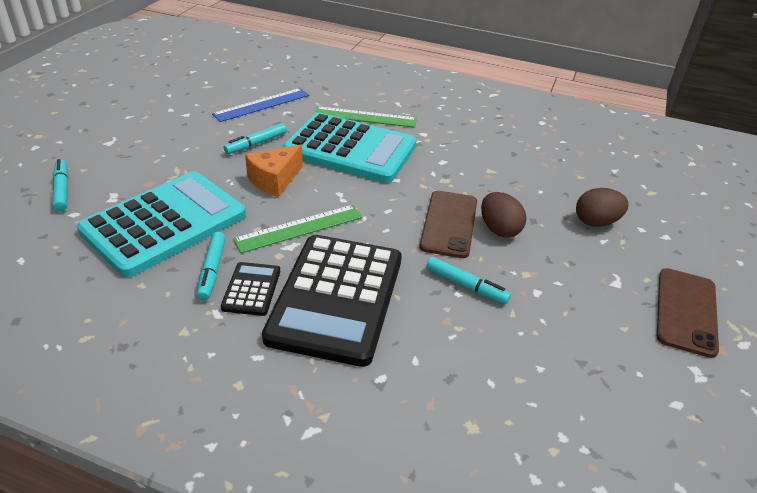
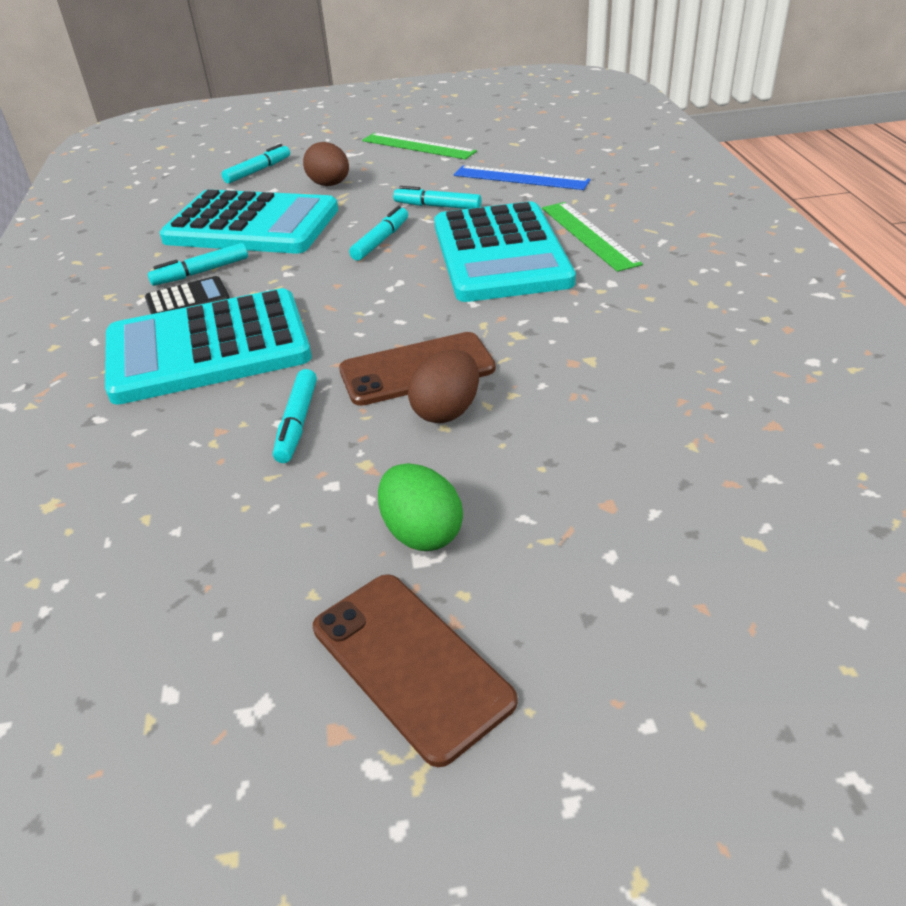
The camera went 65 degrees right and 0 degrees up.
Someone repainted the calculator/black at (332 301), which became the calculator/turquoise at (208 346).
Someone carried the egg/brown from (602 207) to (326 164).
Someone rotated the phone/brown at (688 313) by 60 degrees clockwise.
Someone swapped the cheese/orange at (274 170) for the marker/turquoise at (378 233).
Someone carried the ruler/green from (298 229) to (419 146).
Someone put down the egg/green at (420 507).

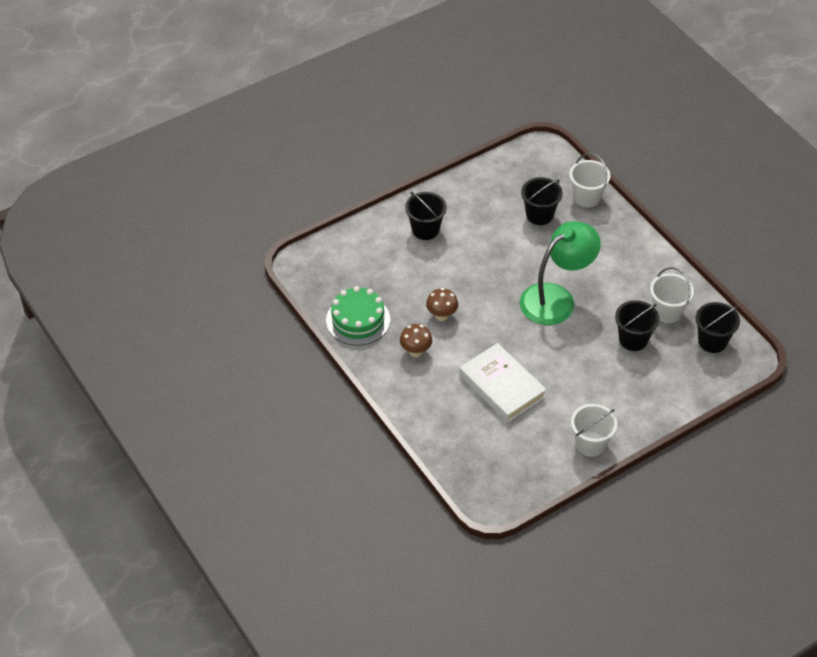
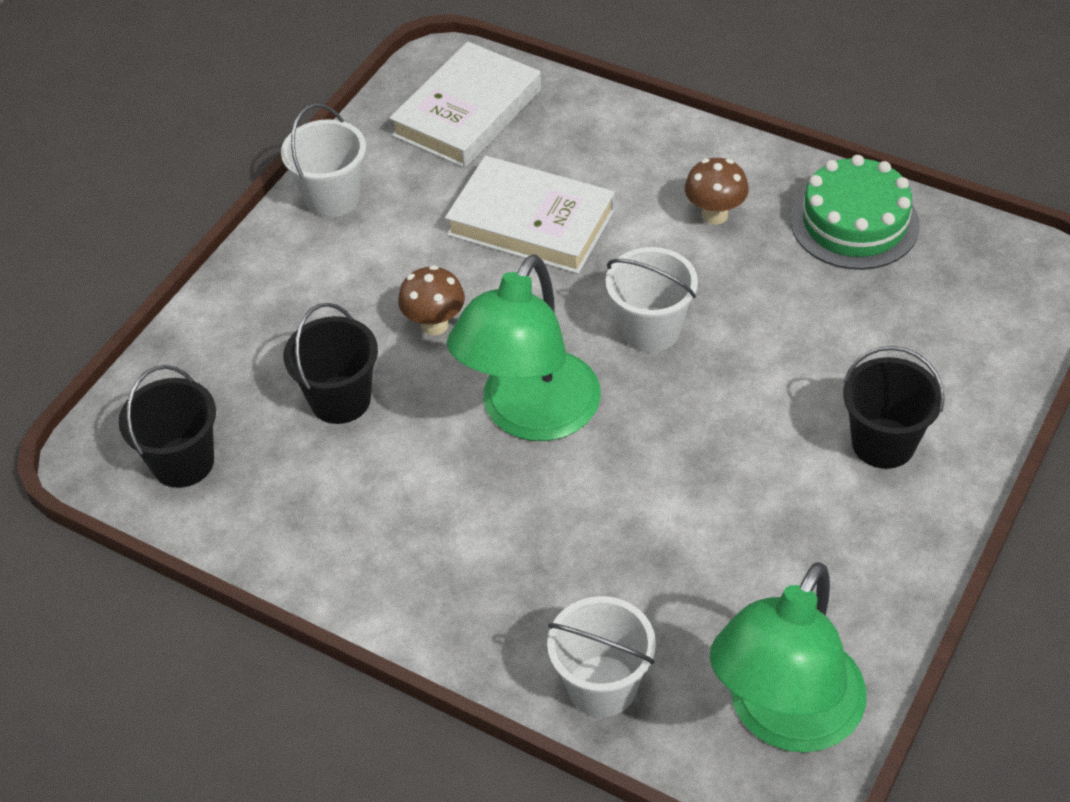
The camera went 155 degrees right and 0 degrees up.
Someone put down the book/white at (465 104).
Someone carried the mushroom/brown from (442 304) to (431 300).
Someone carried the bucket/white from (672 295) to (652 300).
Someone put down the lamp/green at (788 657).
Someone took away the bucket/black at (542 201).

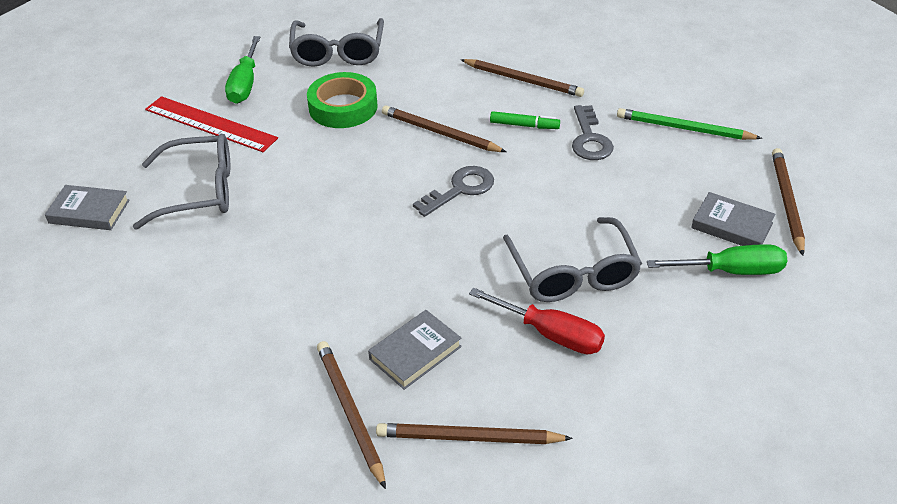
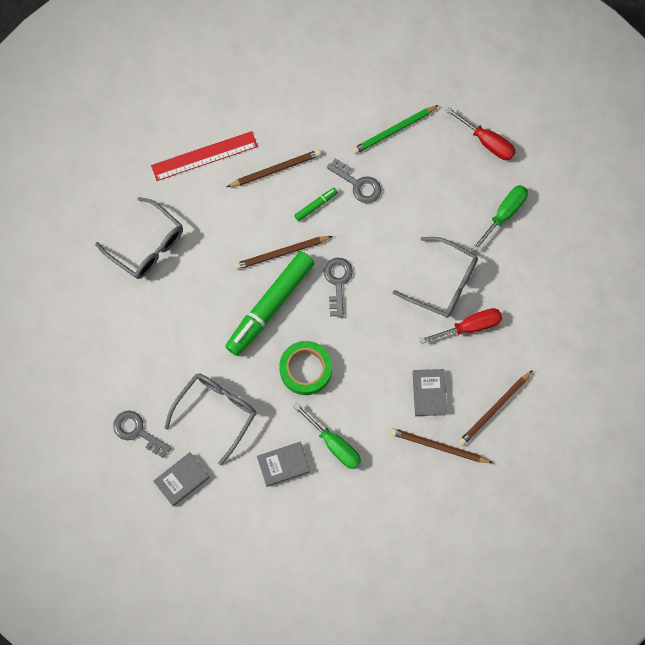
The camera went 50 degrees left and 30 degrees up.
Someone put down the key/grey at (142 434).
Someone carried the ruler/red from (211 124) to (204 156).
Someone put down the marker/green at (270 303).
Someone carried the book/grey from (733 219) to (283 464).
Someone carried the tape/green from (342 100) to (305 368).
Someone carried the screwdriver/green from (242 70) to (327 436).
Someone swapped the pencil/brown at (788 202) for the screwdriver/red at (481 133).

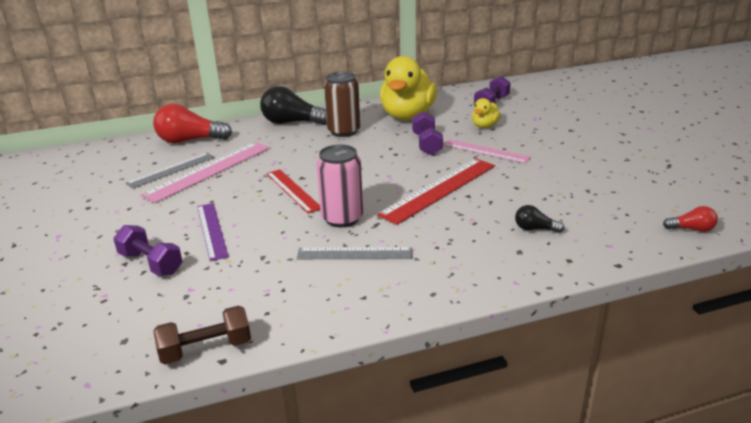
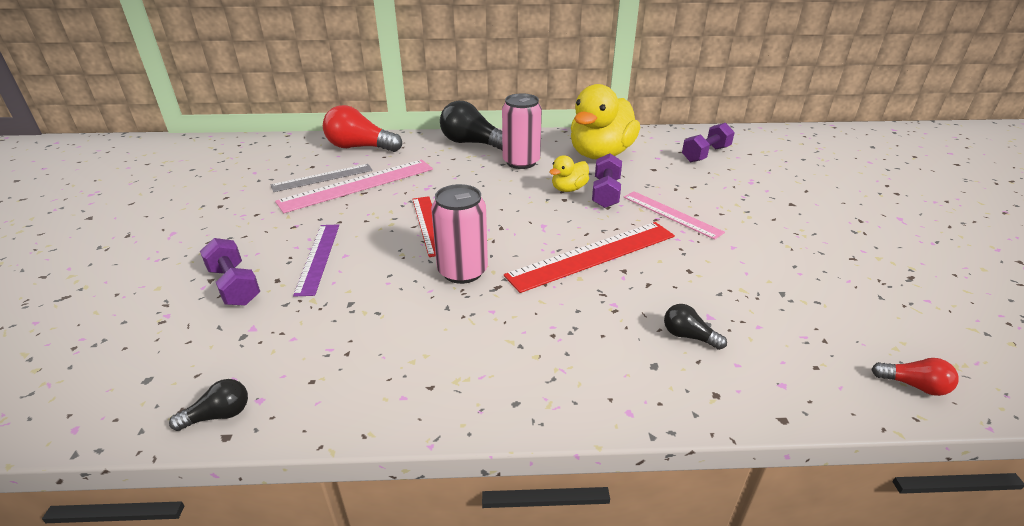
The camera went 15 degrees right and 5 degrees up.
Someone swapped the dumbbell/brown at (202 335) for the light bulb/black at (208 405).
Someone repainted the can/brown at (342 104), which became the can/pink at (522 131).
Someone carried the duck/yellow from (486 113) to (569 173).
Someone took away the ruler/grey at (354 253).

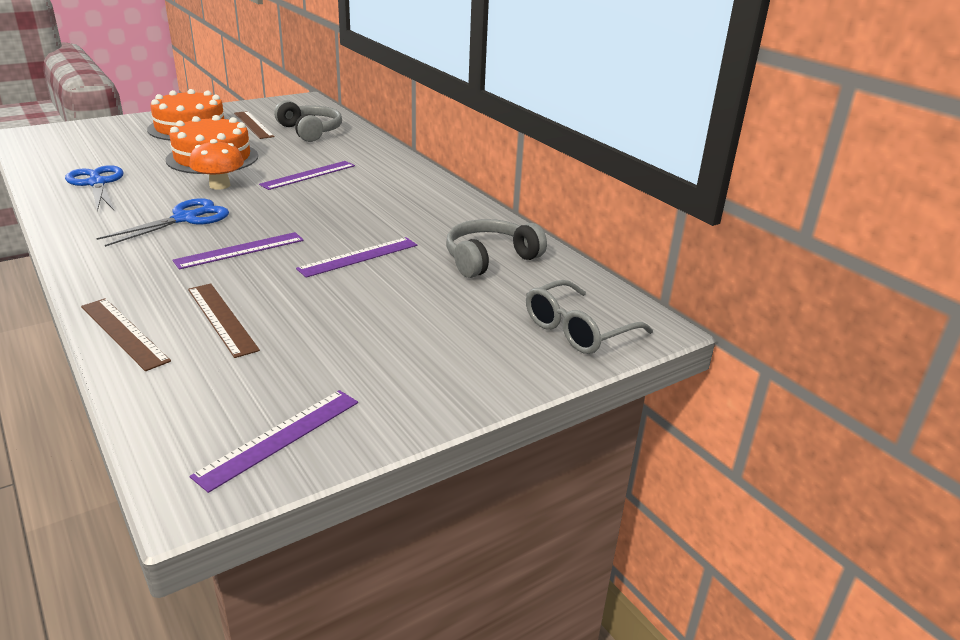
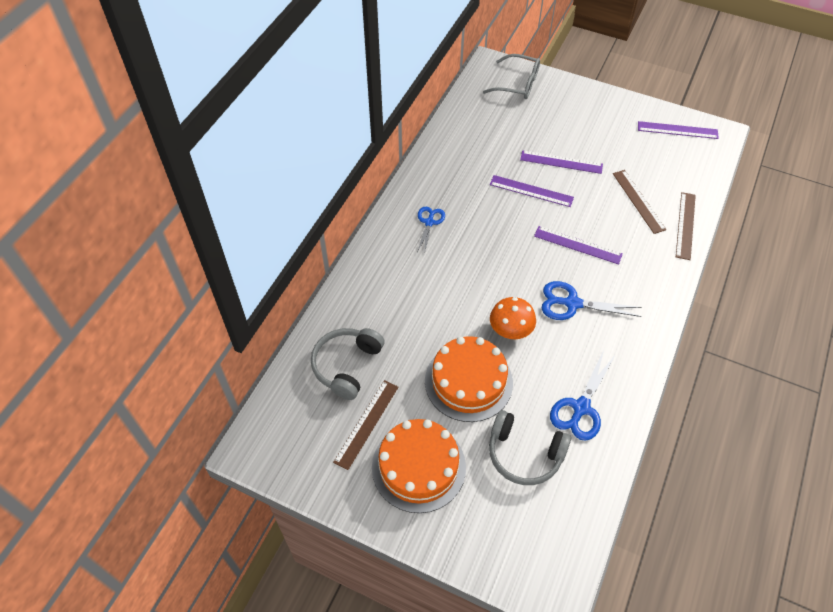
The camera went 120 degrees left and 25 degrees up.
Someone put down the scissors/blue at (431 230).
Someone carried the headphones/grey from (496 248) to (530 447).
Someone carried the ruler/purple from (307 175) to (561 162).
Someone rotated the ruler/brown at (224 320) by 45 degrees counterclockwise.

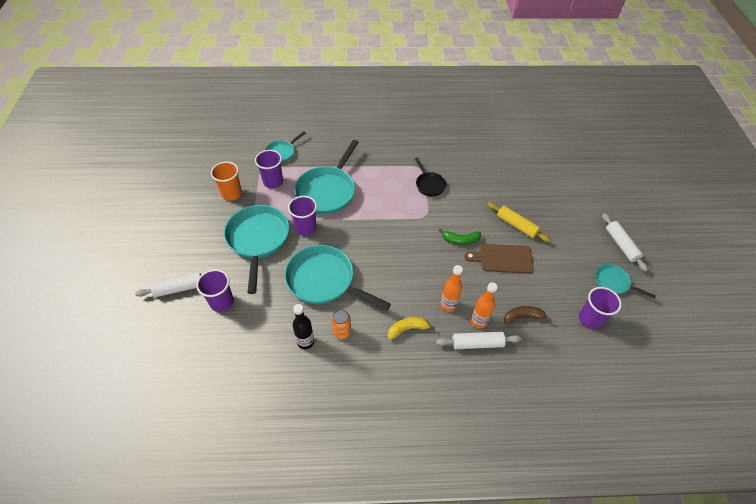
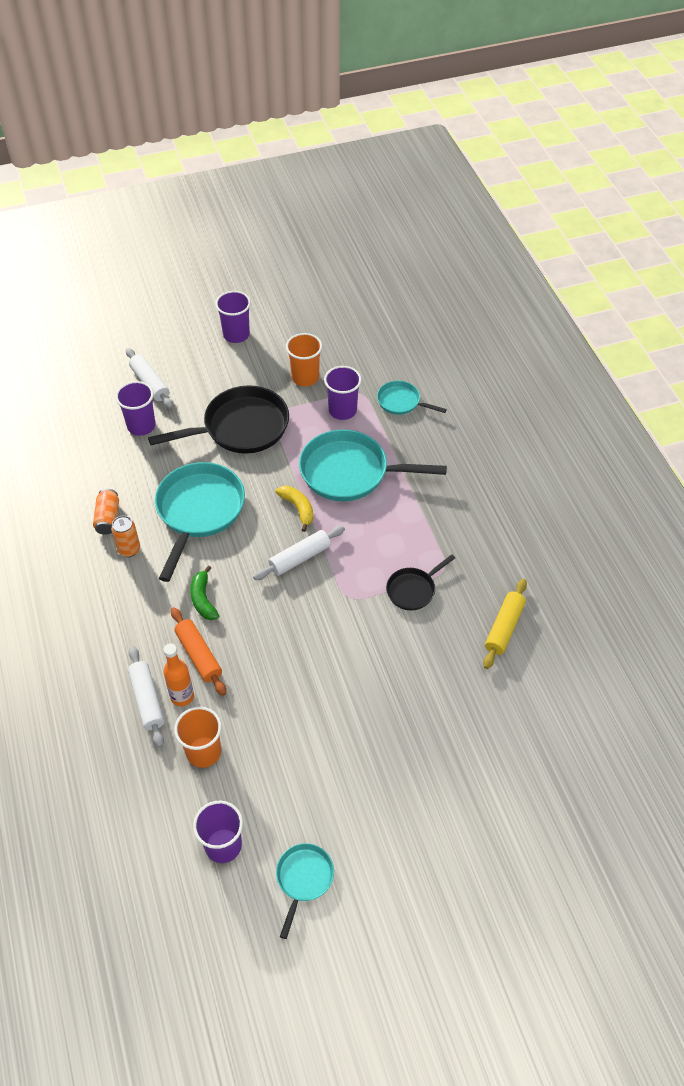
The camera went 75 degrees right and 0 degrees up.
Someone swapped the bottle/black at (303 326) for the can/orange at (106 512).
Someone repainted the pan/turquoise at (256 249), which became the pan/black at (218 419).
Someone swapped the bottle/orange at (451 288) for the rolling pin/orange at (198 651).
Someone swapped the banana/brown at (527 315) for the cup/orange at (198 737).
Someone carried the banana/green from (459 237) to (204 592).
Someone carried the cup/purple from (302 216) to (233 317).
Someone carried the rolling pin/white from (625 242) to (299 553).
Someone carried the banana/yellow from (411 328) to (294 509).
Someone carried the rolling pin/yellow from (519 222) to (505 624).
Someone took away the cutting board/brown at (499 259).

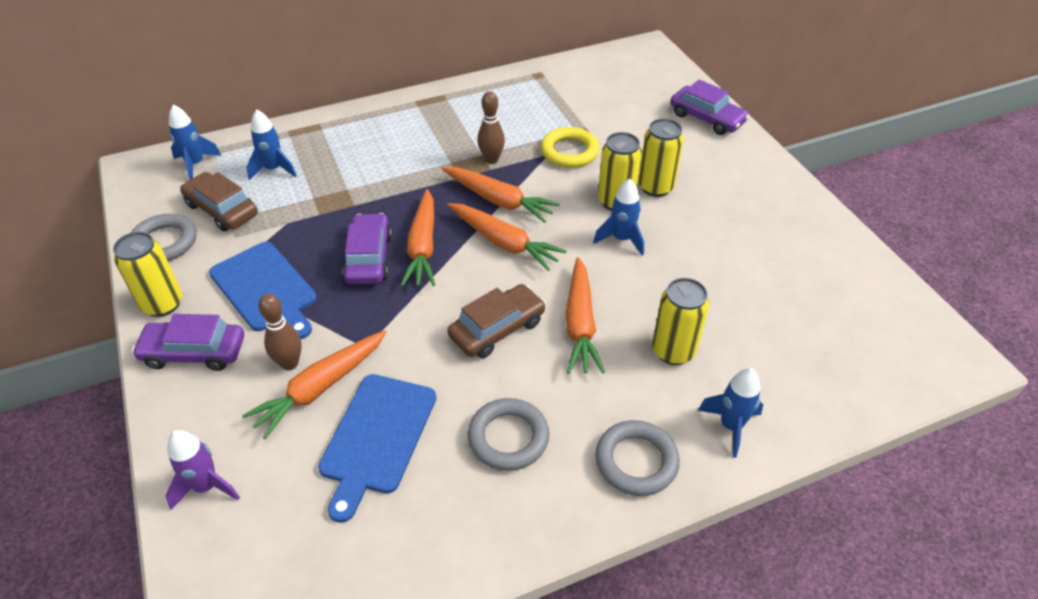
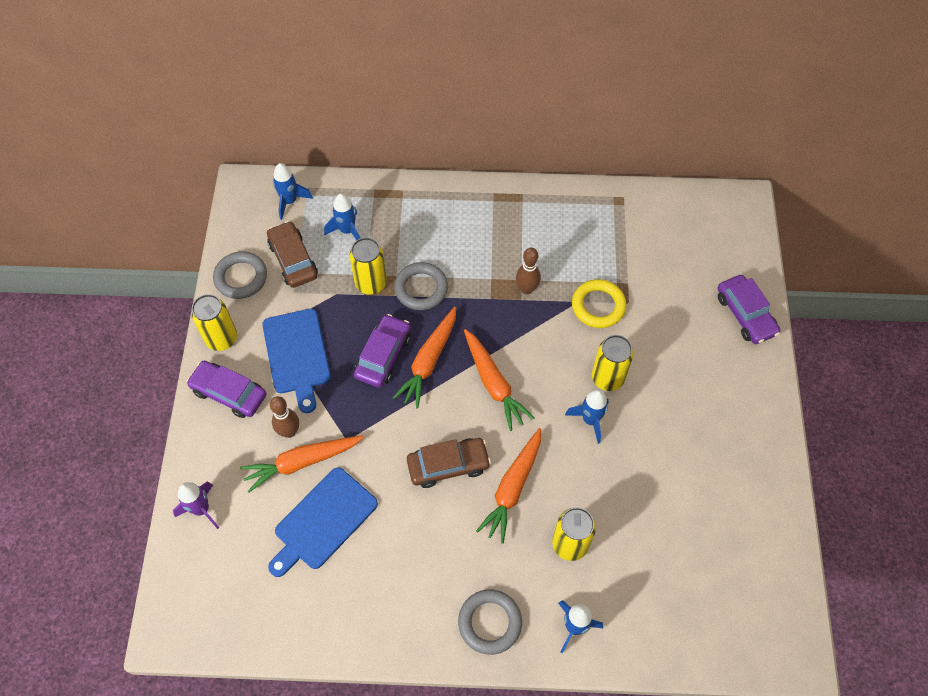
The camera went 25 degrees right and 15 degrees up.
Someone carried the can/yellow from (661 157) to (368 266).
Someone carried the ring/grey from (508 434) to (421 286).
Someone took away the carrot/orange at (501 195).

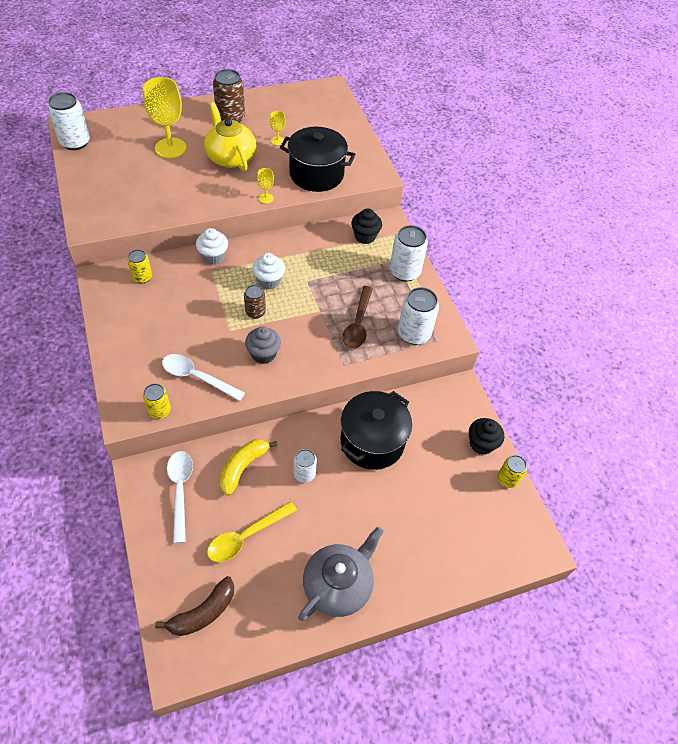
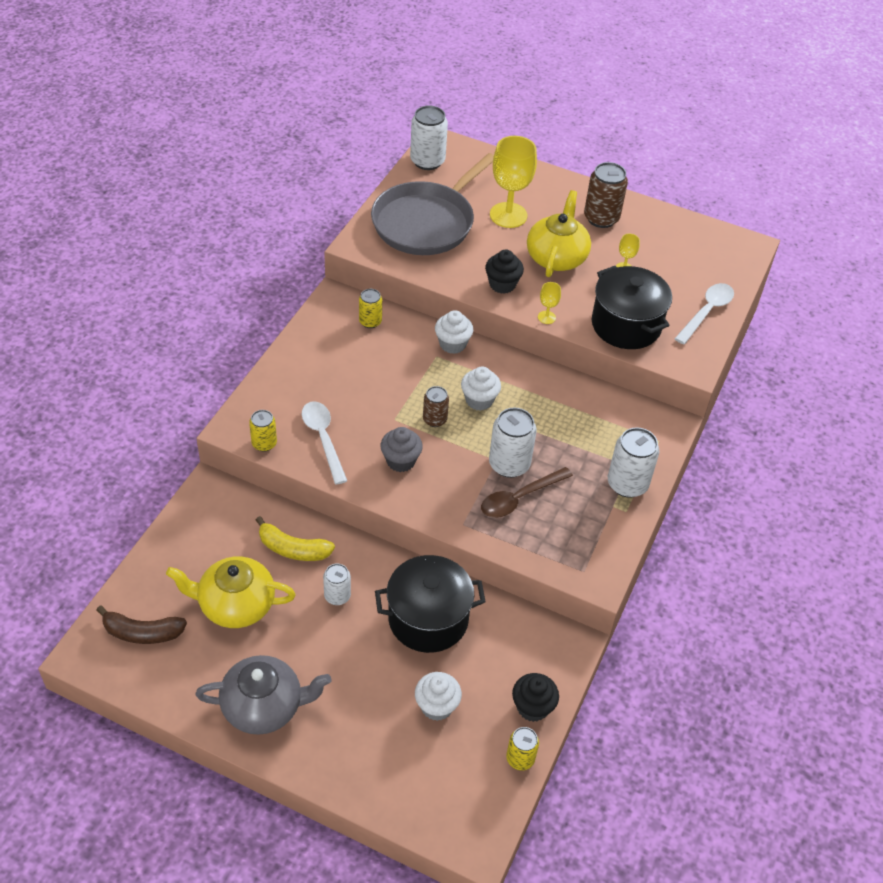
The camera went 45 degrees right and 5 degrees down.
Someone swapped the spoon/yellow at (252 531) for the teapot/yellow at (231 592).
Someone rotated the banana/yellow at (248 467) by 150 degrees counterclockwise.
Someone put down the pan/grey at (432 204).
Someone put down the cupcake/white at (438 696).
Someone carried the cupcake/black from (366 226) to (504 272).
Someone carried the can/white from (418 316) to (513 442).
Someone carried the spoon/white from (180 497) to (704 313).

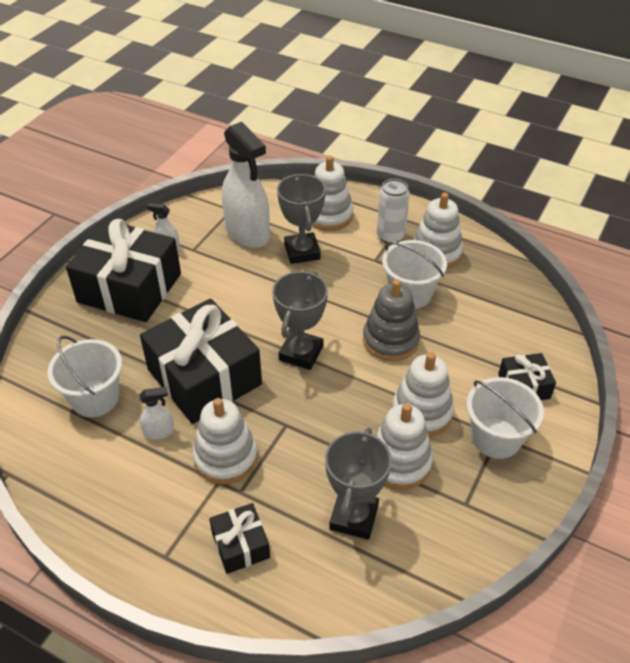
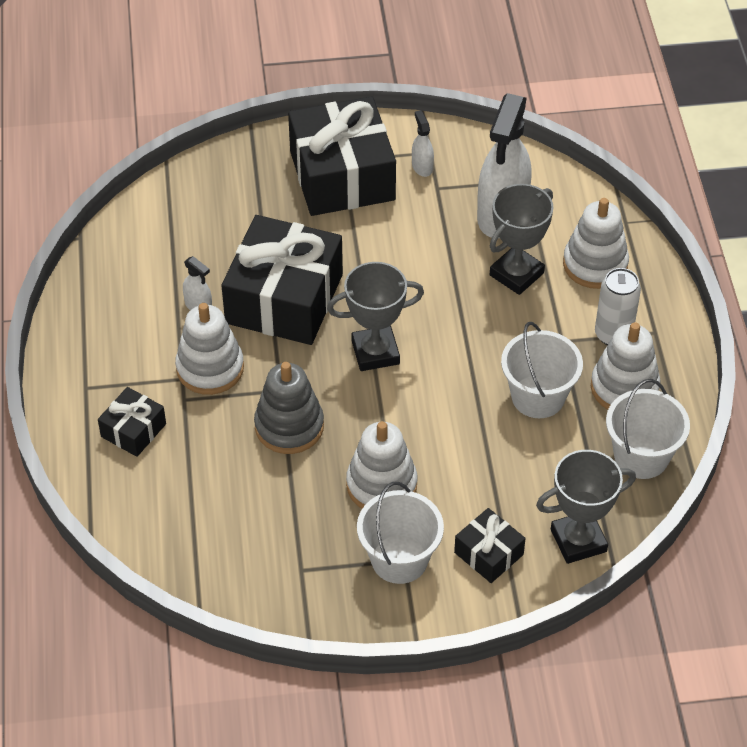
The camera went 55 degrees right and 5 degrees up.
Someone carried the stacking toy/grey from (391 320) to (289 408).
Someone carried the trophy/grey from (358 484) to (586 507).
Someone carried the bucket/white from (84 376) to (648 429).
Someone took away the stacking toy/white at (404 446).

